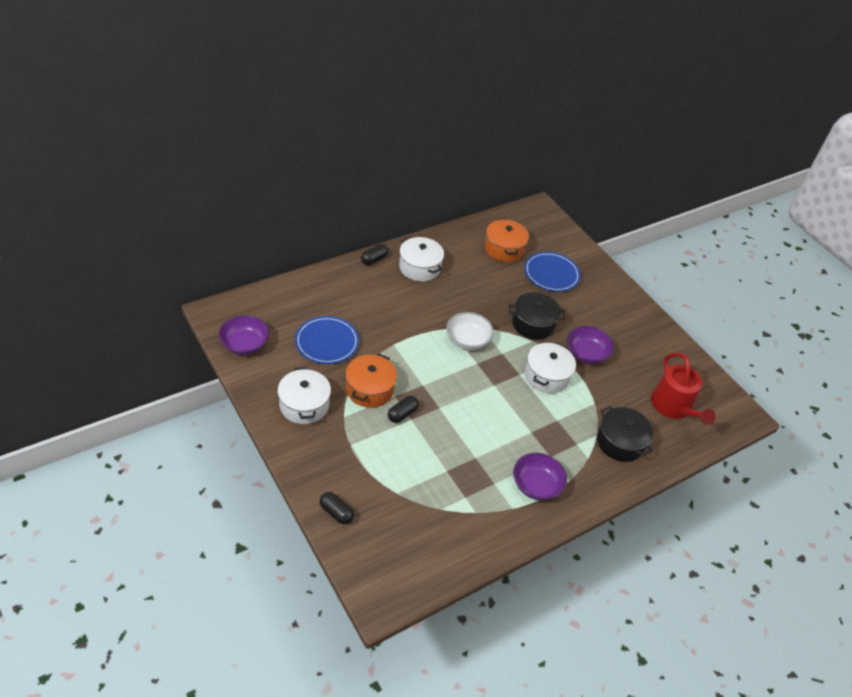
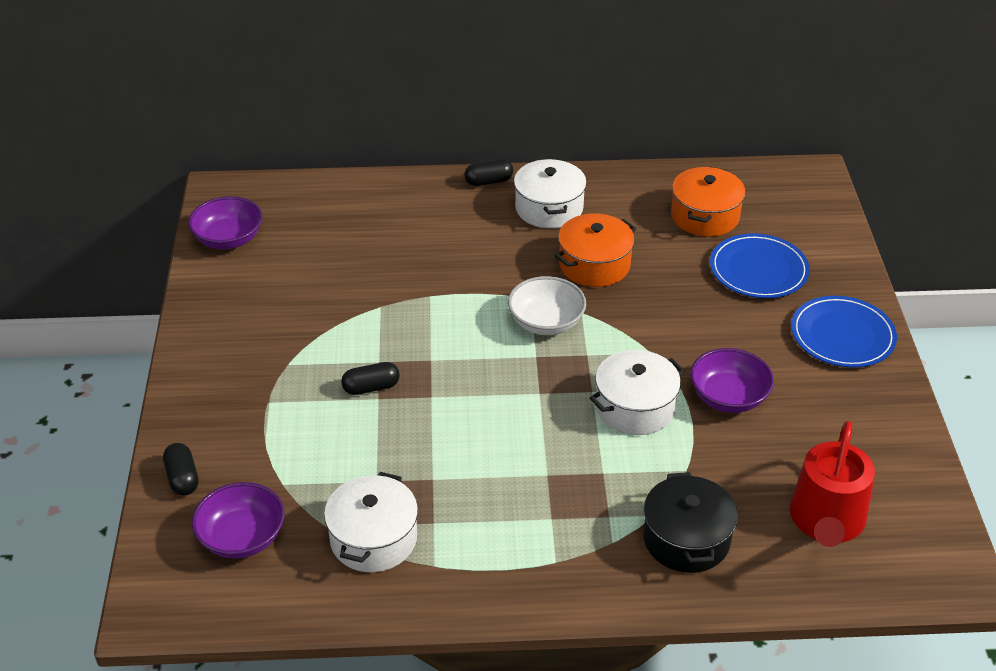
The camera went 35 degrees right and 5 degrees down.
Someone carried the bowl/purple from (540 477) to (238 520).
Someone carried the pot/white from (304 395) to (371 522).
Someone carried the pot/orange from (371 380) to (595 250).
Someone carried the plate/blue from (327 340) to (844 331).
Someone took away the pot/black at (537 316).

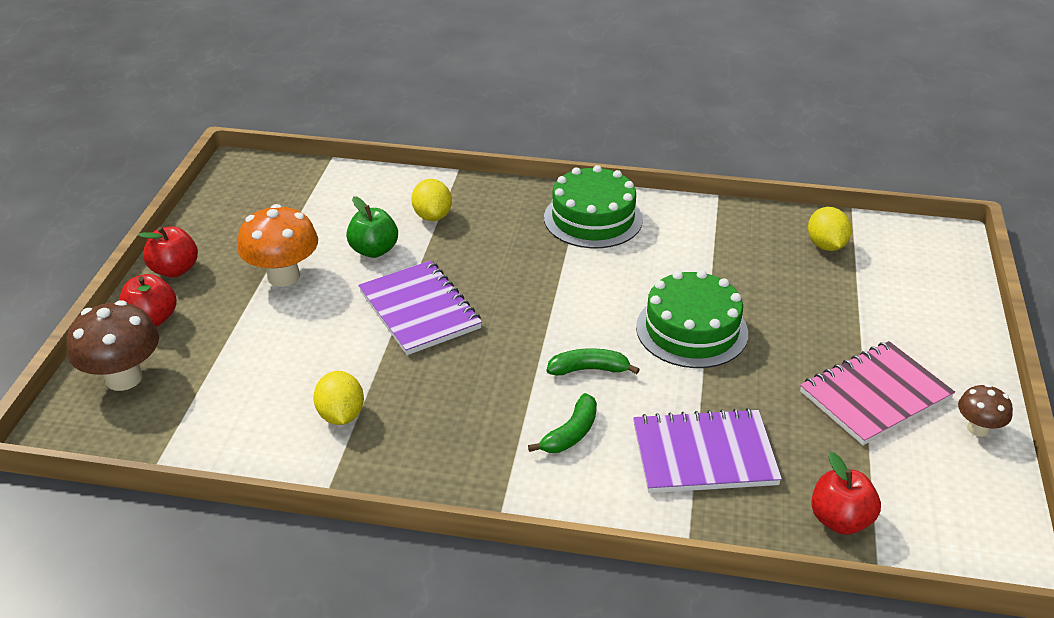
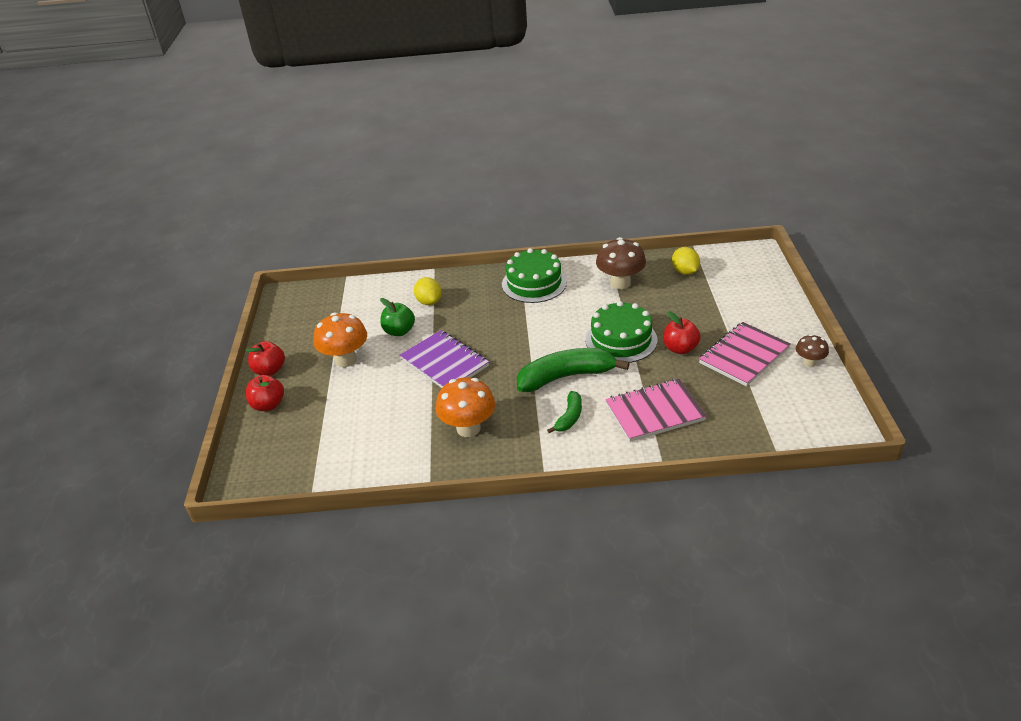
The camera went 10 degrees left and 0 degrees up.
Someone put down the mushroom/orange at (465 407).
Someone scaled the banana/green at (593 362) by 1.94.
Someone carried the mushroom/brown from (112 345) to (621 263).
Someone repainted the notebook/purple at (707 450), which became the notebook/pink at (656 410).
Someone carried the apple/red from (846 493) to (682 332).
Someone took away the lemon/yellow at (338 398).

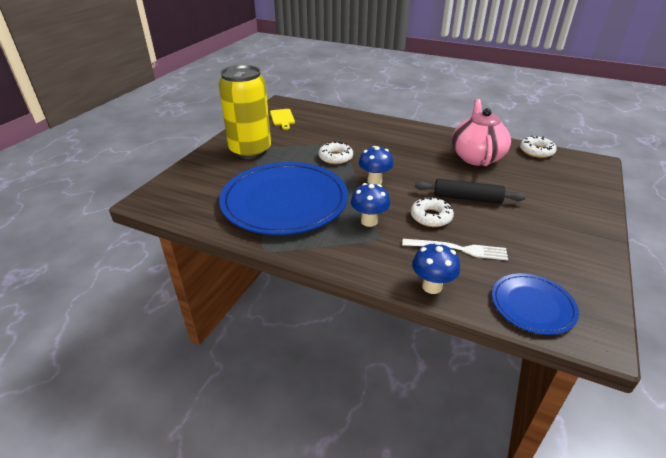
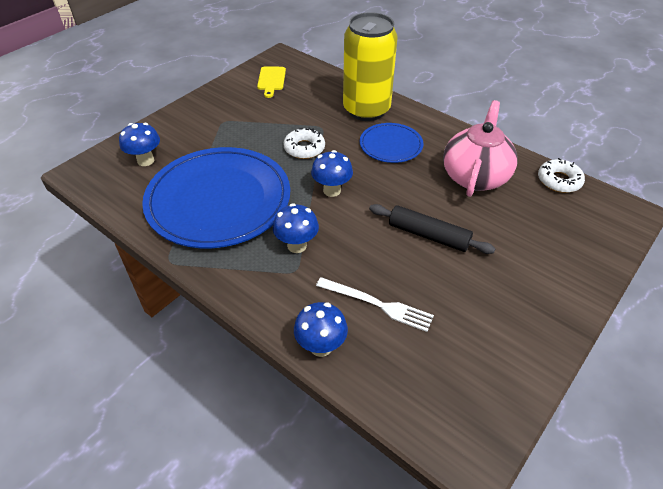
The camera went 15 degrees right and 10 degrees up.
Someone put down the mushroom/blue at (139 144).
Someone carried the can/yellow from (244 112) to (370 66).
Someone carried the plate/blue from (535 304) to (391 143).
Someone took away the donut/white at (432 211).

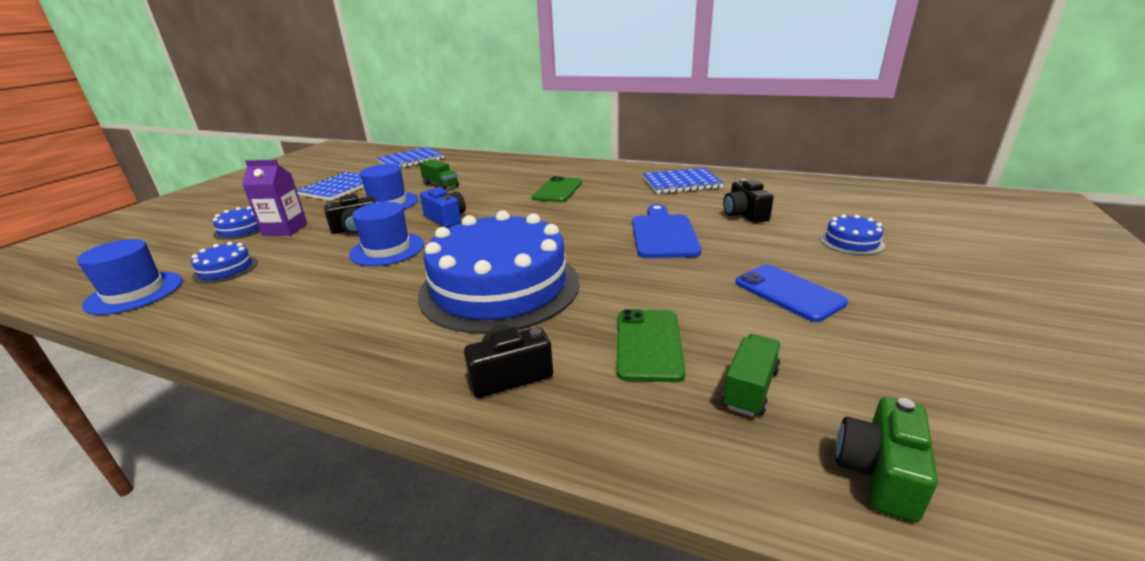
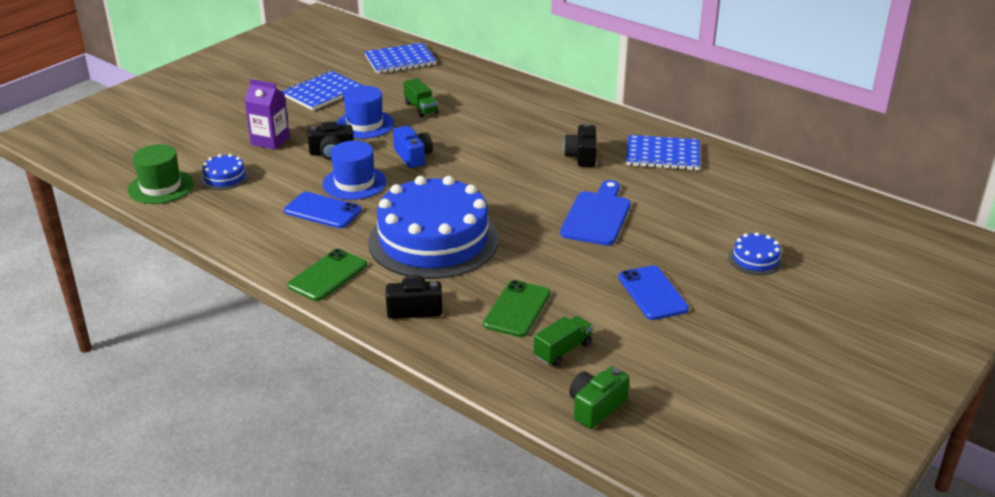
The camera went 15 degrees right and 5 degrees up.
Someone repainted the hat/blue at (129 277), which became the hat/green at (161 174).
Someone put down the phone/blue at (323 210).
Someone carried the phone/green from (557 189) to (327 275).
Someone carried the camera/black from (748 201) to (580 145).
Someone took away the cake/blue at (236 223).

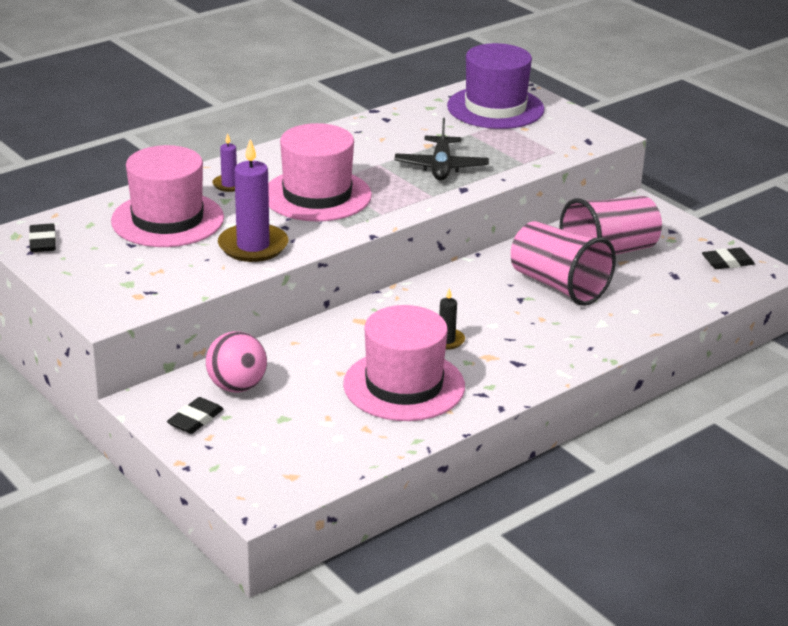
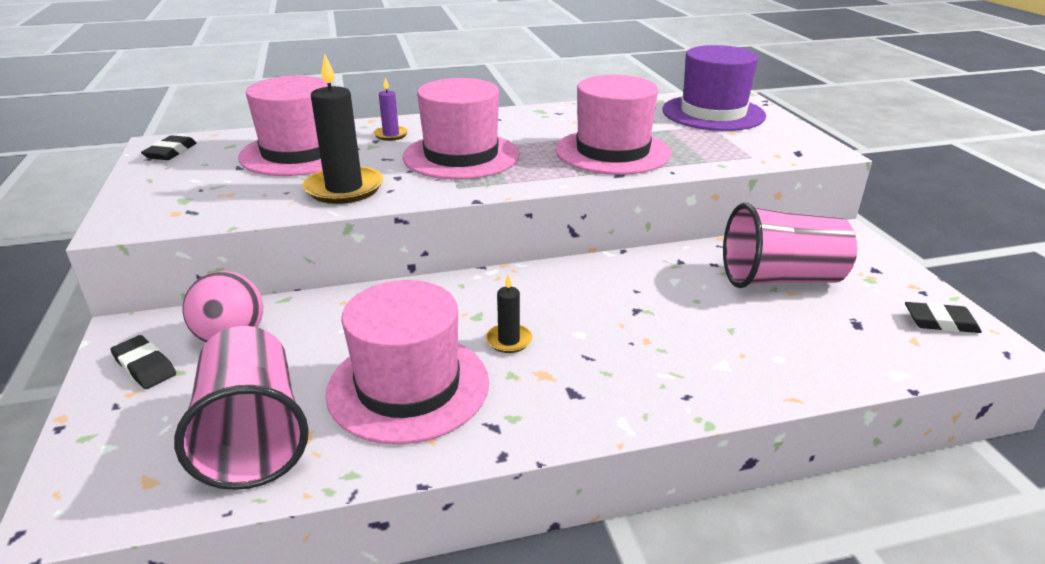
The camera went 25 degrees right and 0 degrees up.
Someone rotated the eraser/black at (195 415) by 75 degrees clockwise.
Someone carried the cup/pink from (563 263) to (241 408).
Someone repainted the candle/purple at (253 200), which became the candle/black at (343 129).
Someone swapped the plane/black at (442 149) for the hat/pink at (613 125).

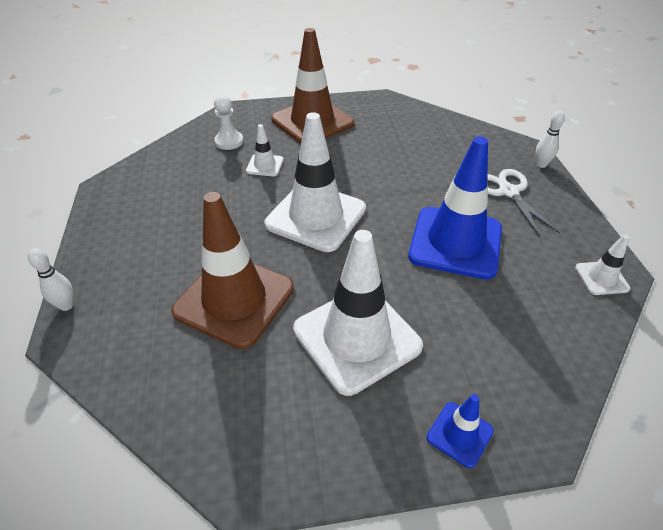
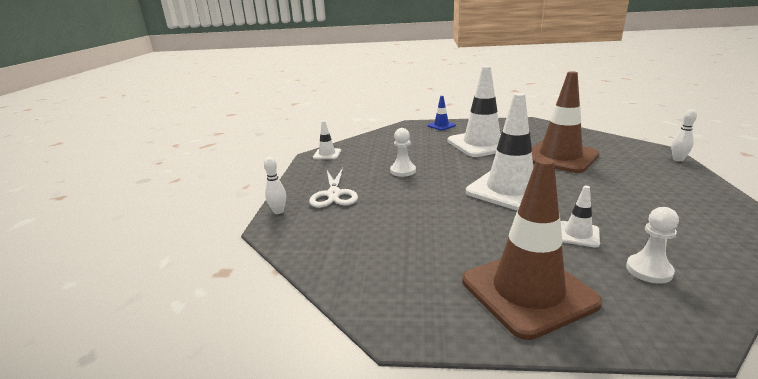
The camera went 165 degrees left and 20 degrees down.
Someone swapped the traffic cone/blue at (455 208) for the pawn/white at (403 152).

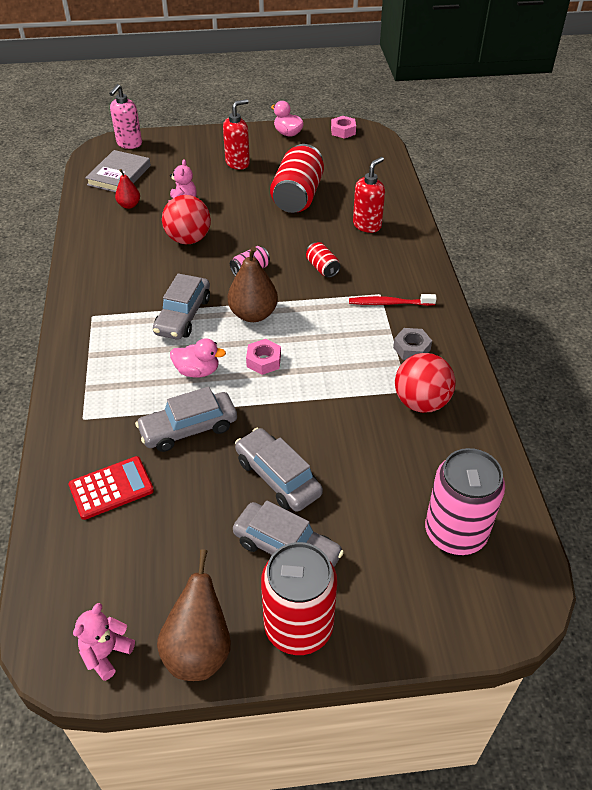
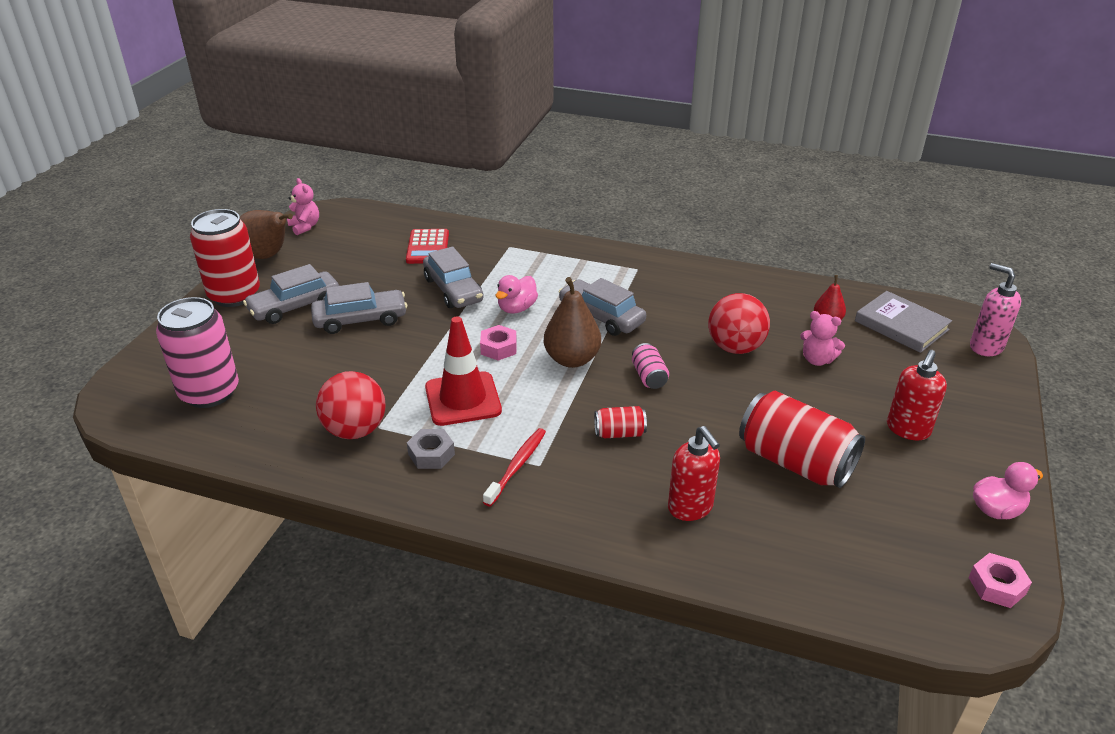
The camera went 115 degrees right and 10 degrees down.
Someone rotated the car/grey at (186 419) by 150 degrees clockwise.
Someone put down the traffic cone/red at (463 371).
Someone rotated the soap dispenser/red at (236 134) by 45 degrees clockwise.

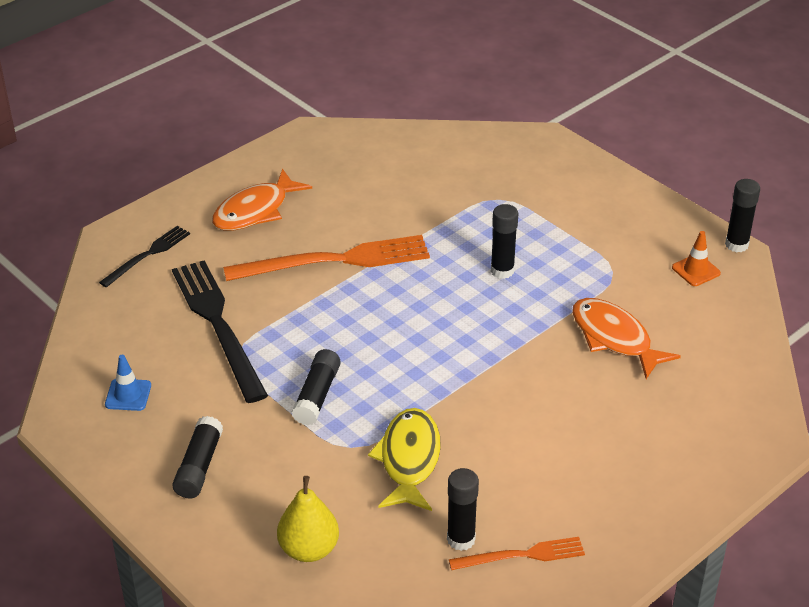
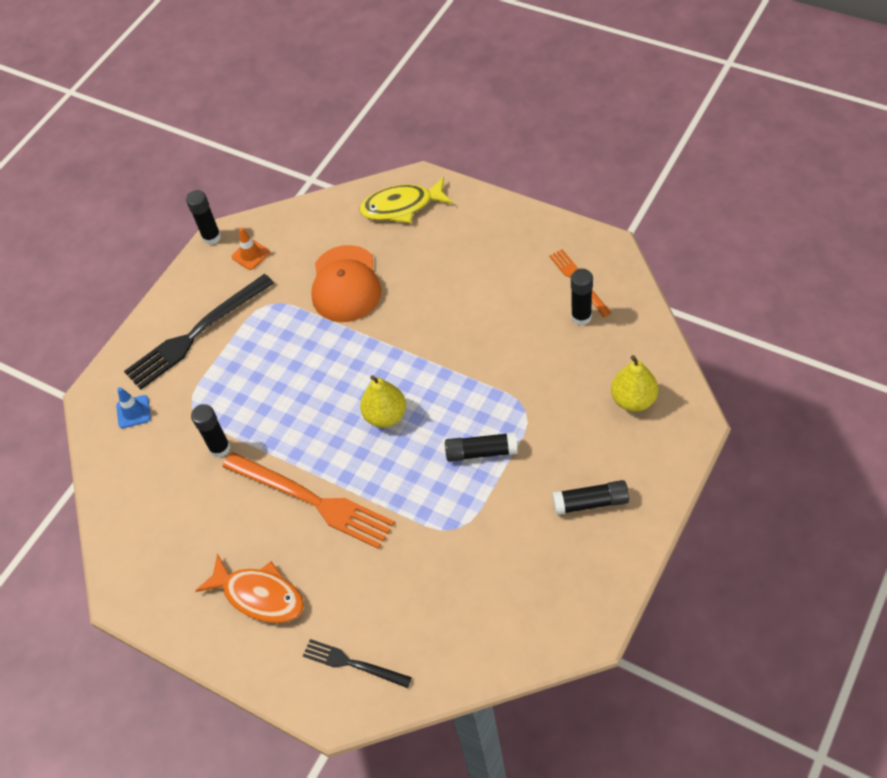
The camera went 100 degrees left and 15 degrees up.
Someone carried the traffic cone/blue from (128 383) to (133 408).
Someone carried the fork/black from (220 331) to (199 332).
Someone carried the glue stick/black from (504 241) to (211 431).
Someone rotated the fork/orange at (326 258) by 150 degrees clockwise.
Someone swapped the fish/orange at (626 338) for the cap/orange at (346 283).
Someone carried the fish/yellow from (404 459) to (406 200).
Someone put down the pear/yellow at (383 401).

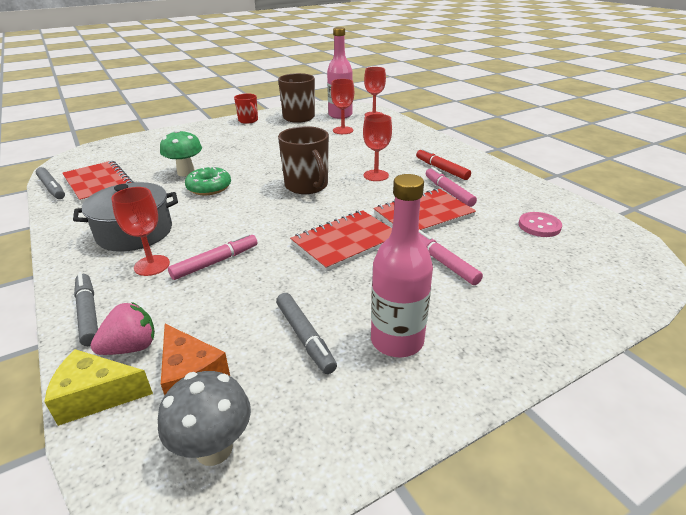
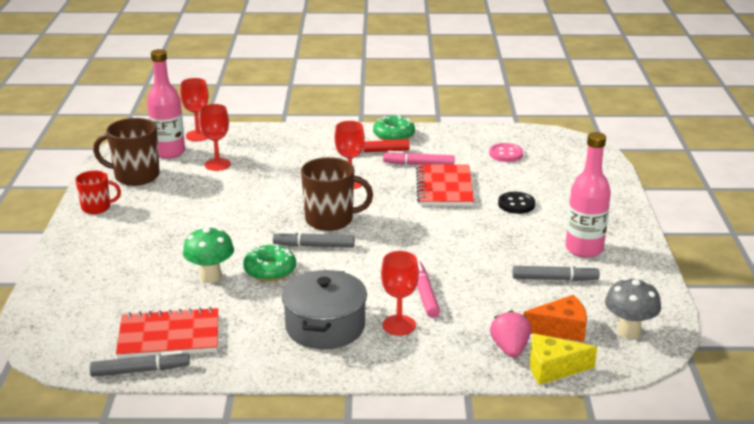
The camera went 60 degrees left and 5 degrees down.
Someone carried the marker/grey from (86 309) to (314 239).
Someone put down the donut/green at (394 128).
Someone swapped the marker/pink at (451 257) for the button/black at (516 203).
Someone rotated the cheese/yellow at (98 387) by 60 degrees clockwise.
Someone took away the notebook/red at (341 241).

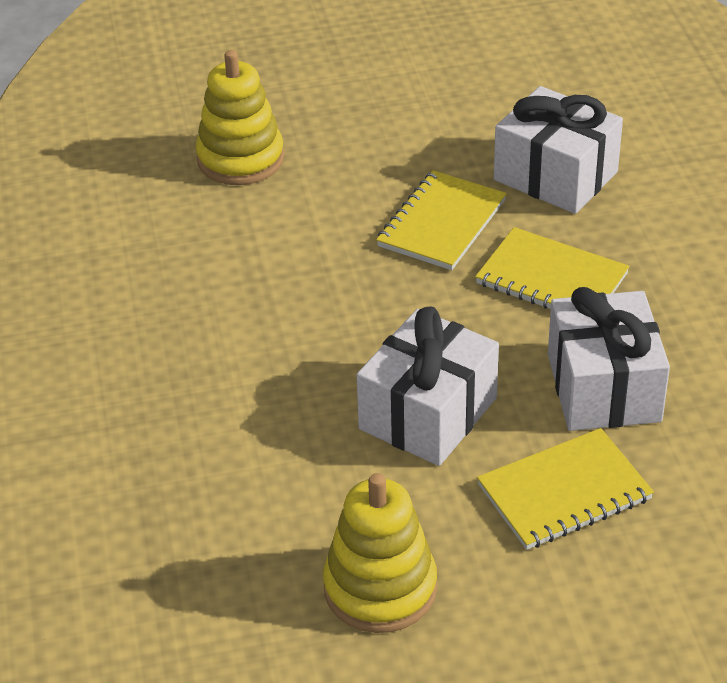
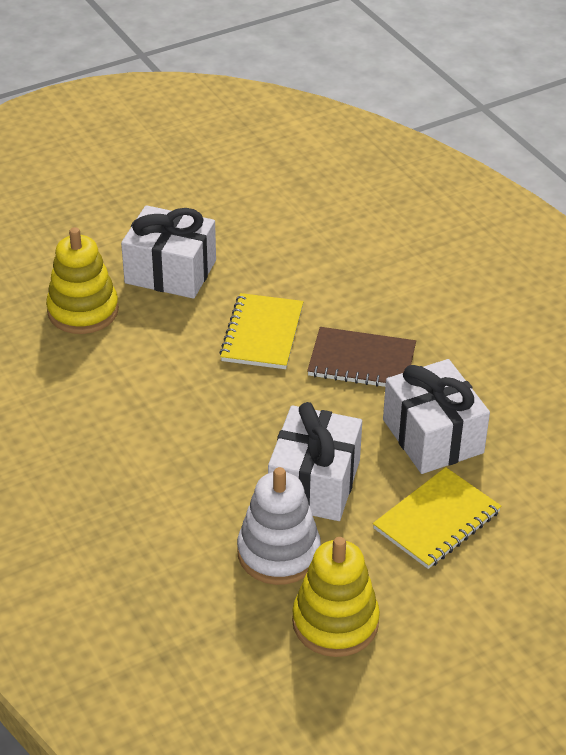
The camera went 20 degrees left and 0 degrees up.
Someone carried the gift/white from (558 150) to (168 252).
Someone put down the stacking toy/white at (279 526).
Someone repainted the notebook/yellow at (552 268), which became the notebook/brown at (361 357).

